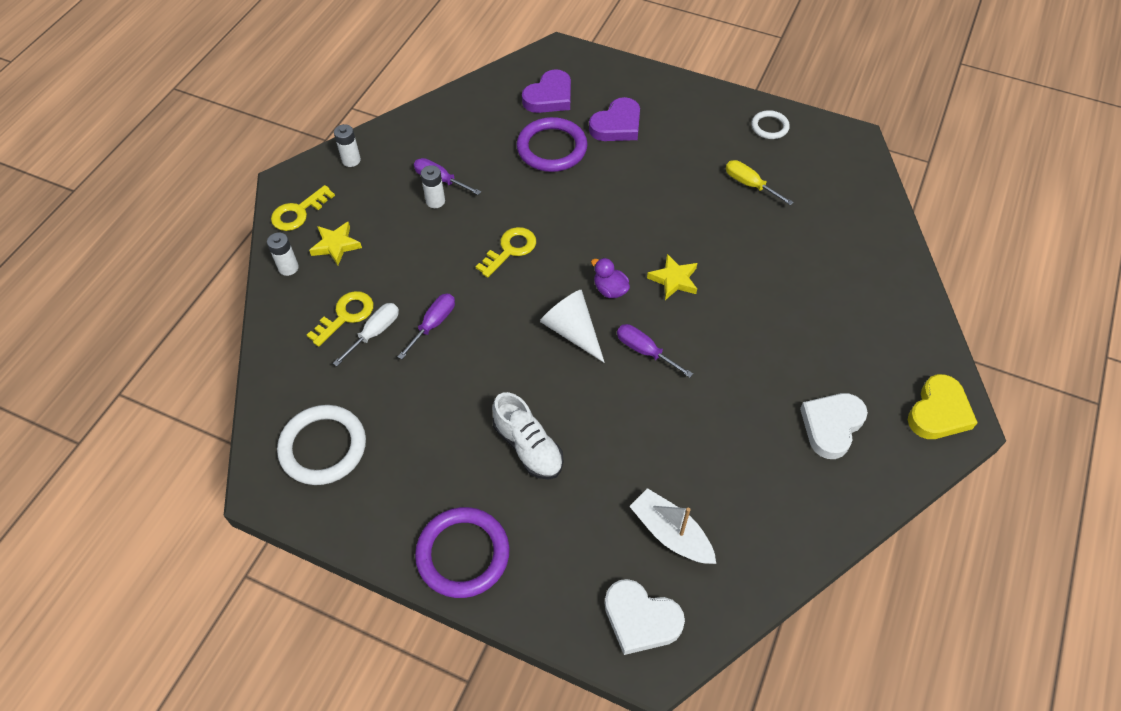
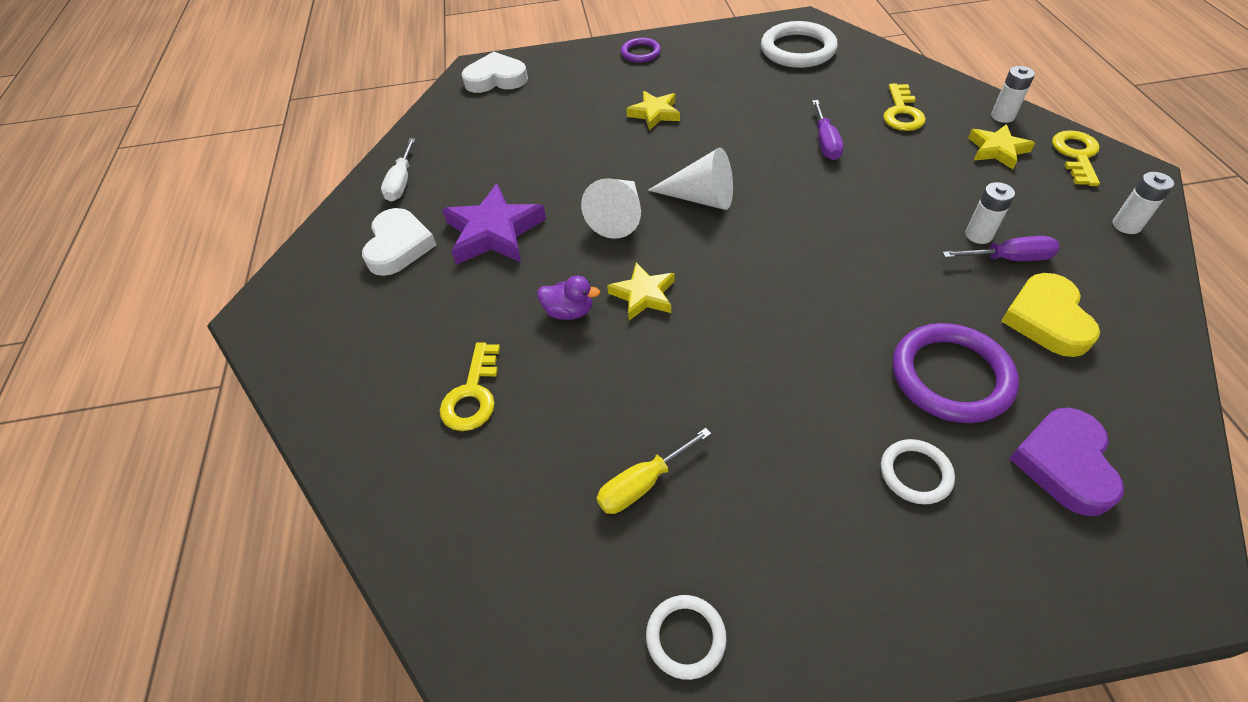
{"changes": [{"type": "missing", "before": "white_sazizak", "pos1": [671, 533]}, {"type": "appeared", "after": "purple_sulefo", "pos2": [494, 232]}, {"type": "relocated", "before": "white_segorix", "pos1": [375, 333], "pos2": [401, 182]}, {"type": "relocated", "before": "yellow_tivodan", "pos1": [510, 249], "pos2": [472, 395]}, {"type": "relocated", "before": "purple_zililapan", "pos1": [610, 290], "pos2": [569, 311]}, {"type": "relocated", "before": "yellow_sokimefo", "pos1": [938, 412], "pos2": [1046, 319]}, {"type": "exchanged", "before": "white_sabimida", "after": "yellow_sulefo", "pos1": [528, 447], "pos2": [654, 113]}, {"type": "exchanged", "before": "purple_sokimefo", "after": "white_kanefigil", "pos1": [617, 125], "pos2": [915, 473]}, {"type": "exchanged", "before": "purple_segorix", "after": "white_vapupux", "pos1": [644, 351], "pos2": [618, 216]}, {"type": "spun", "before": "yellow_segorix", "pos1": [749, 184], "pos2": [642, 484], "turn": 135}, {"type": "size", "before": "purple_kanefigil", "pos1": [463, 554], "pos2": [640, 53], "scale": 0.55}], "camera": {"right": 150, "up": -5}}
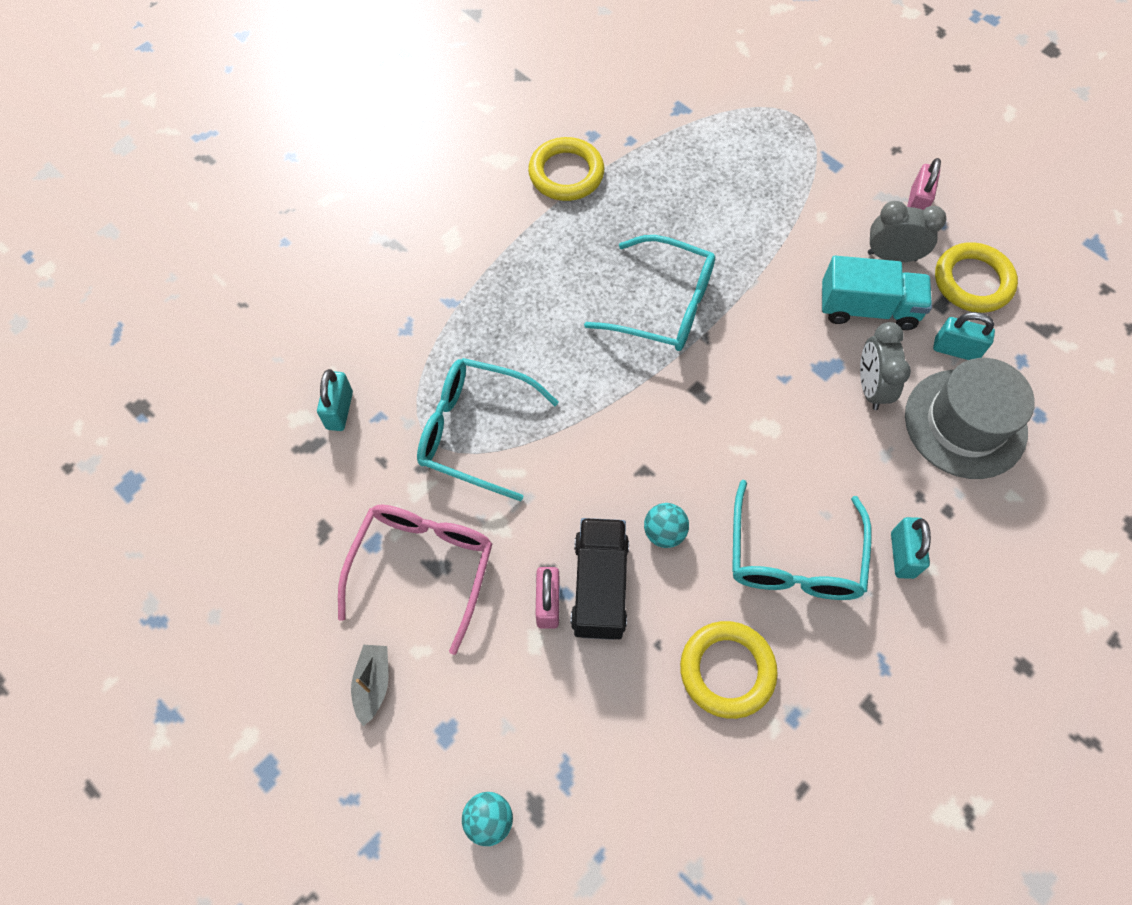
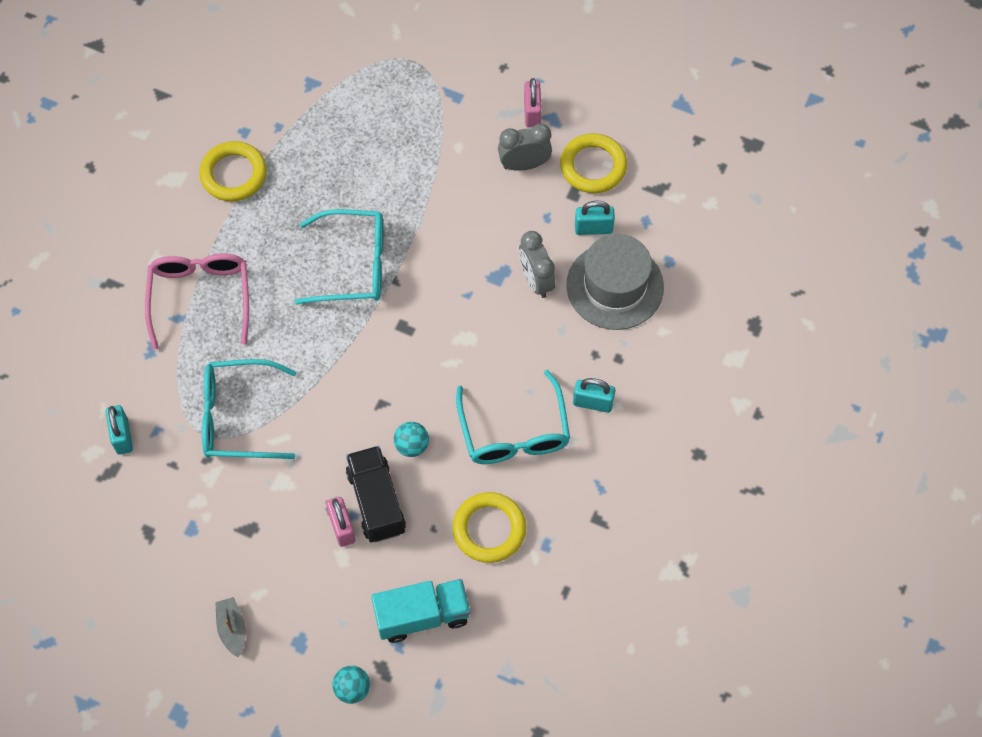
{"changes": [{"type": "relocated", "before": "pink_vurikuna", "pos1": [422, 567], "pos2": [200, 297]}, {"type": "relocated", "before": "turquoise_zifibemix", "pos1": [868, 308], "pos2": [422, 616]}, {"type": "spun", "before": "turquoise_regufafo", "pos1": [902, 555], "pos2": [593, 403], "turn": -60}], "camera": {"right": -20, "up": 0}}
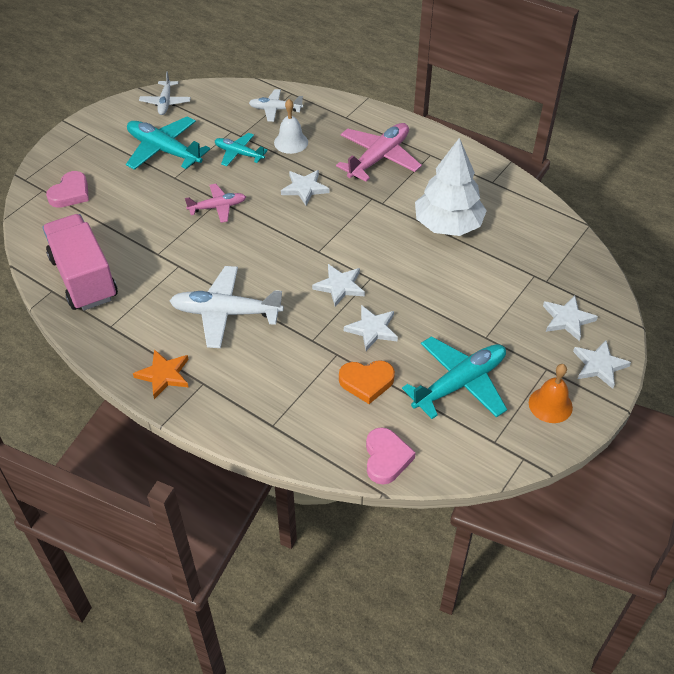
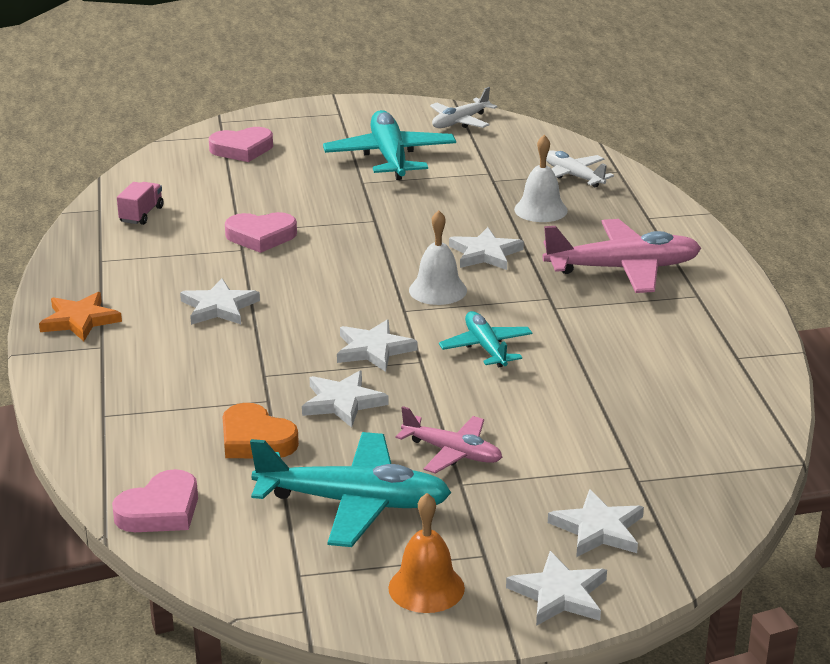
{"changes": [{"type": "missing", "before": "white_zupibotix", "pos1": [448, 225]}, {"type": "appeared", "after": "pink_sokimefo", "pos2": [261, 236]}, {"type": "appeared", "after": "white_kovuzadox", "pos2": [437, 290]}, {"type": "relocated", "before": "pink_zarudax", "pos1": [218, 207], "pos2": [453, 452]}, {"type": "relocated", "before": "turquoise_zarudax", "pos1": [239, 154], "pos2": [485, 347]}, {"type": "exchanged", "before": "white_zarudax", "after": "white_sulefo", "pos1": [225, 313], "pos2": [219, 307]}, {"type": "size", "before": "pink_zifibemix", "pos1": [84, 278], "pos2": [141, 214], "scale": 0.41}], "camera": {"right": 45, "up": -20}}
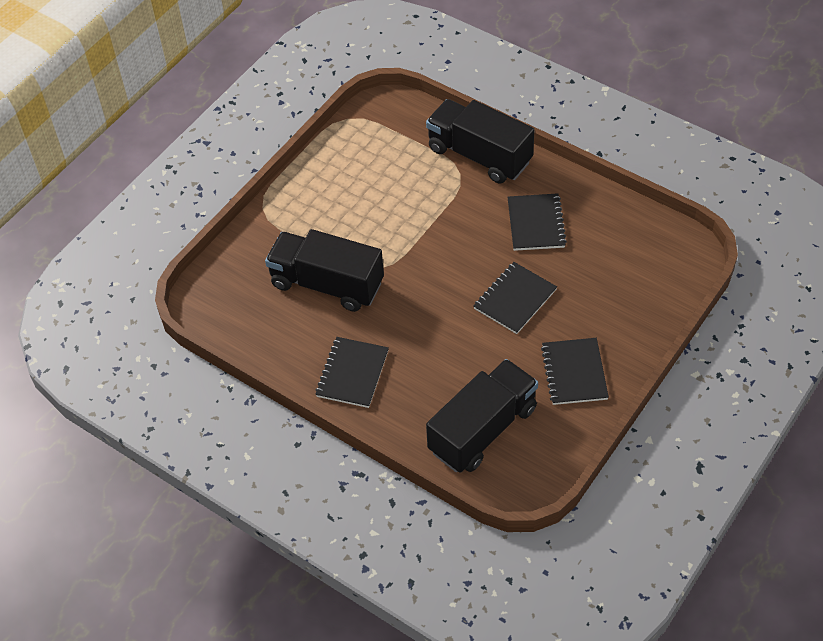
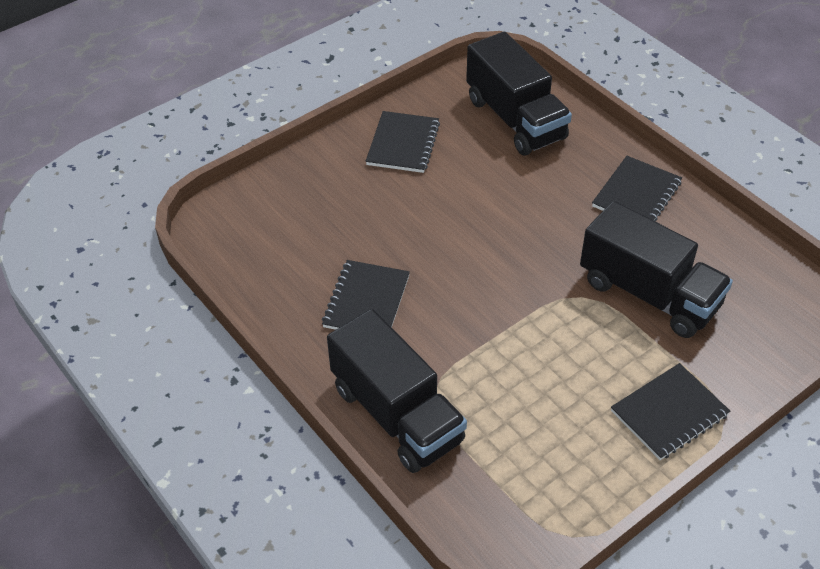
{"changes": [{"type": "relocated", "before": "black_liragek", "pos1": [515, 299], "pos2": [669, 413]}, {"type": "spun", "before": "black_zifibemix", "pos1": [483, 430], "pos2": [515, 119], "turn": -90}], "camera": {"right": -165, "up": -5}}
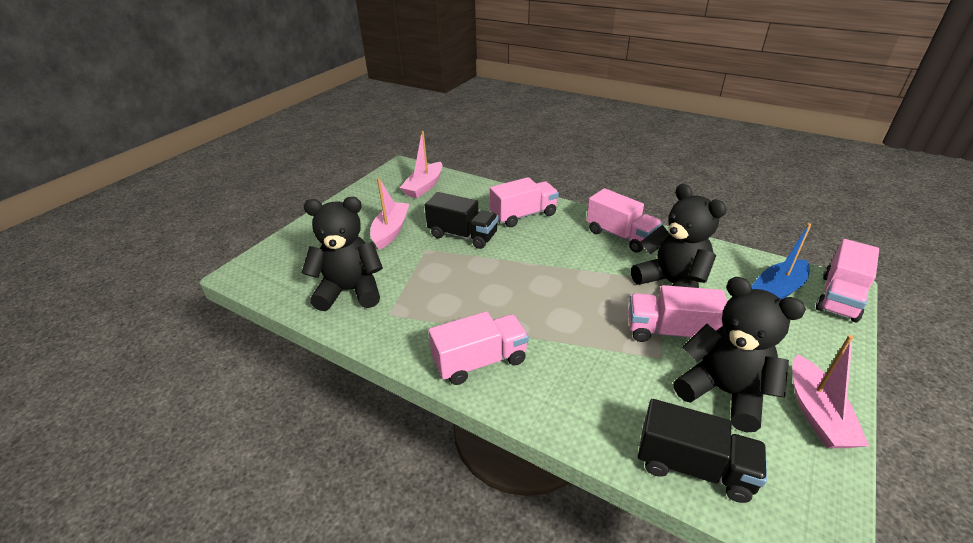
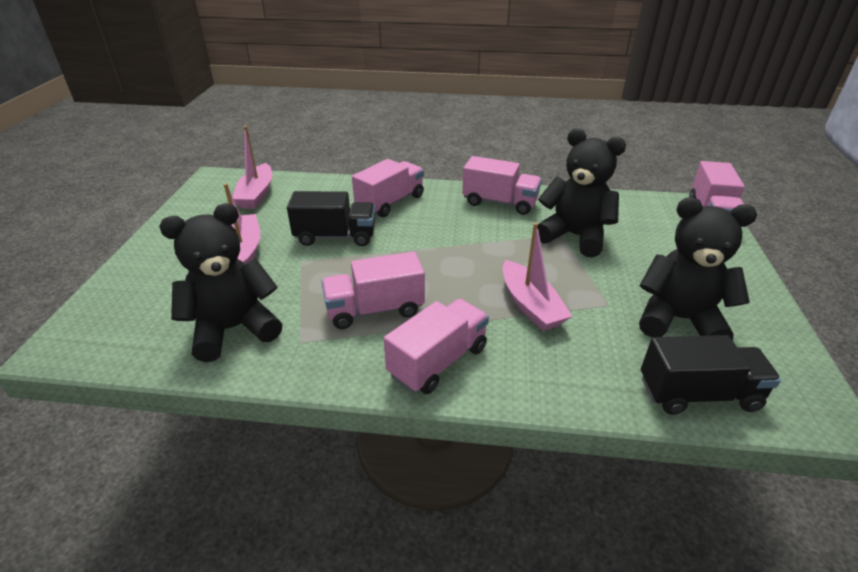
{"changes": [{"type": "missing", "before": "blue_sazizak", "pos1": [777, 290]}, {"type": "relocated", "before": "pink_zifibemix", "pos1": [670, 331], "pos2": [375, 310]}, {"type": "relocated", "before": "pink_sazizak", "pos1": [816, 413], "pos2": [530, 305]}], "camera": {"right": -25, "up": 0}}
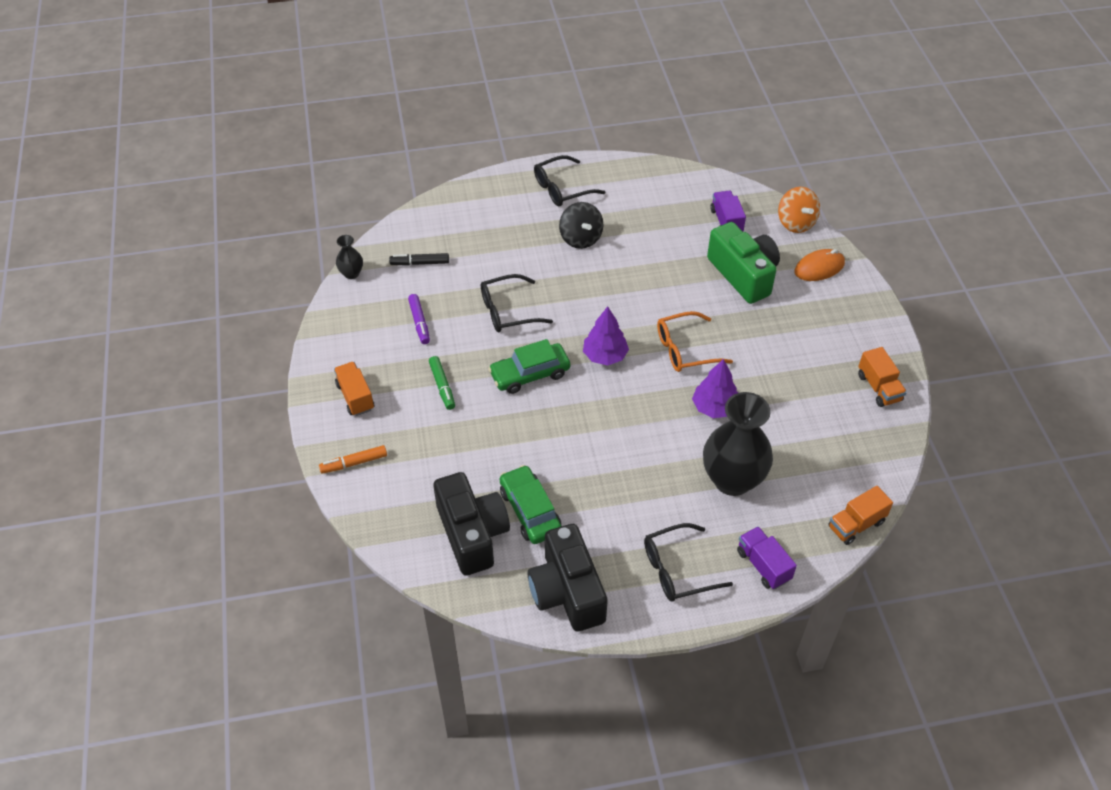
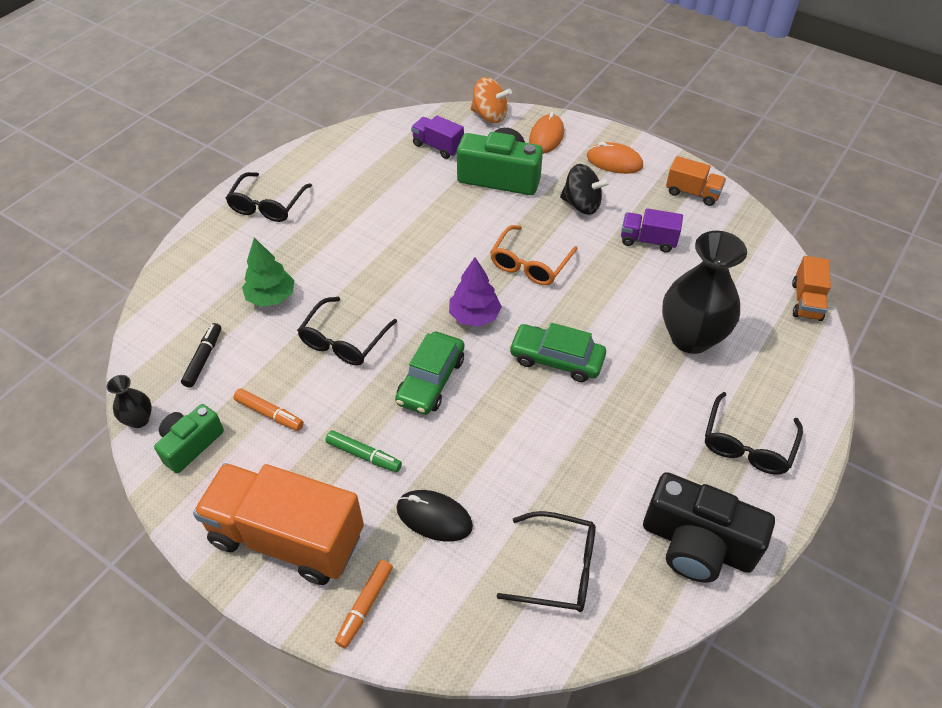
{"changes": [{"type": "missing", "before": "purple_zupibotix", "pos1": [714, 407]}, {"type": "appeared", "after": "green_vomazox", "pos2": [190, 444]}, {"type": "appeared", "after": "green_zupibotix", "pos2": [271, 297]}, {"type": "appeared", "after": "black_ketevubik", "pos2": [434, 517]}, {"type": "appeared", "after": "orange_ketevubik", "pos2": [614, 161]}, {"type": "relocated", "before": "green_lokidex", "pos1": [530, 511], "pos2": [556, 359]}, {"type": "relocated", "before": "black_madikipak", "pos1": [580, 238], "pos2": [581, 205]}, {"type": "relocated", "before": "purple_zifibemix", "pos1": [763, 565], "pos2": [648, 240]}, {"type": "exchanged", "before": "black_vomazox", "after": "black_vurikuna", "pos1": [472, 534], "pos2": [559, 569]}, {"type": "colour", "before": "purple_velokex", "after": "orange_velokex", "pos1": [419, 322], "pos2": [269, 414]}, {"type": "spun", "before": "black_velokex", "pos1": [420, 263], "pos2": [204, 358], "turn": 150}, {"type": "size", "before": "orange_zifibemix", "pos1": [355, 397], "pos2": [287, 537], "scale": 2.03}], "camera": {"right": -45, "up": 0}}
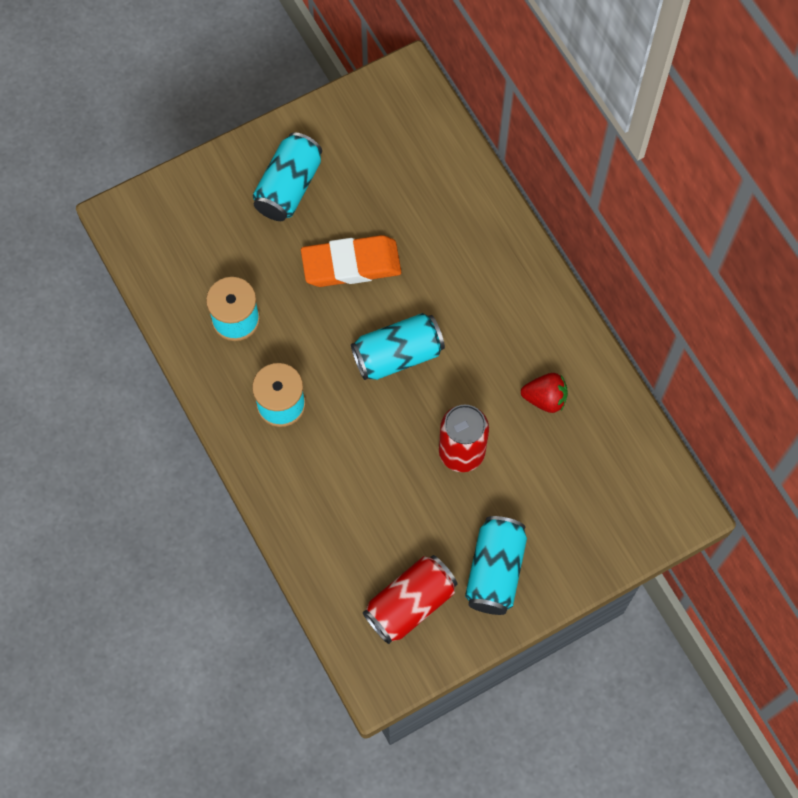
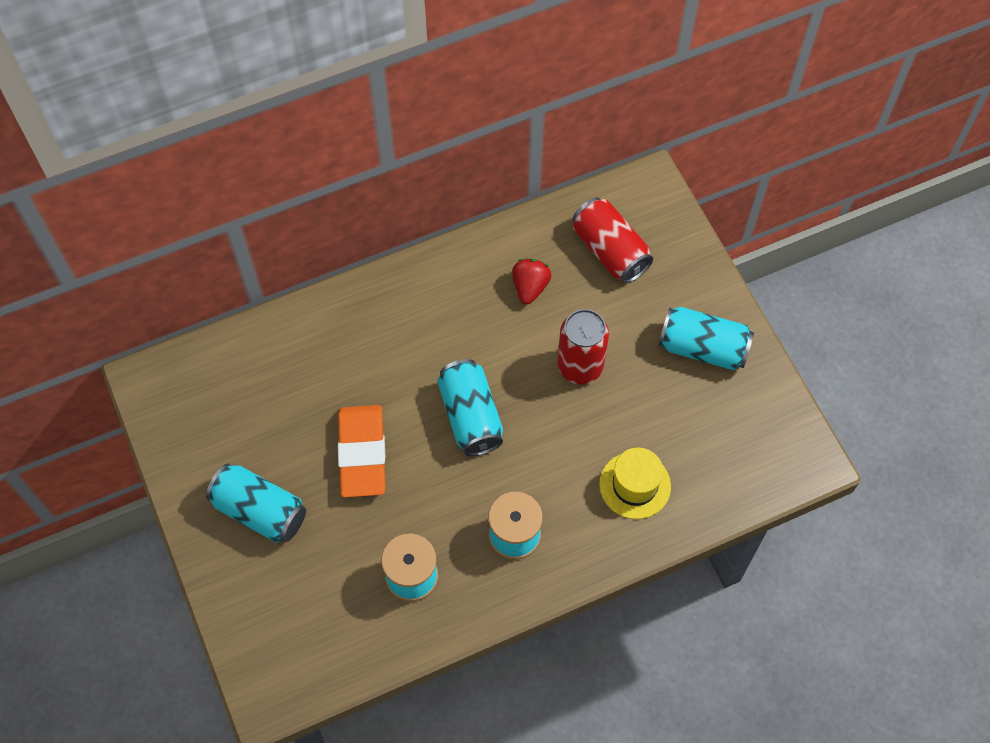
{"changes": [{"type": "appeared", "after": "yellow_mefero", "pos2": [635, 485]}, {"type": "relocated", "before": "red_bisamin", "pos1": [410, 604], "pos2": [610, 250]}], "camera": {"right": -85, "up": -5}}
